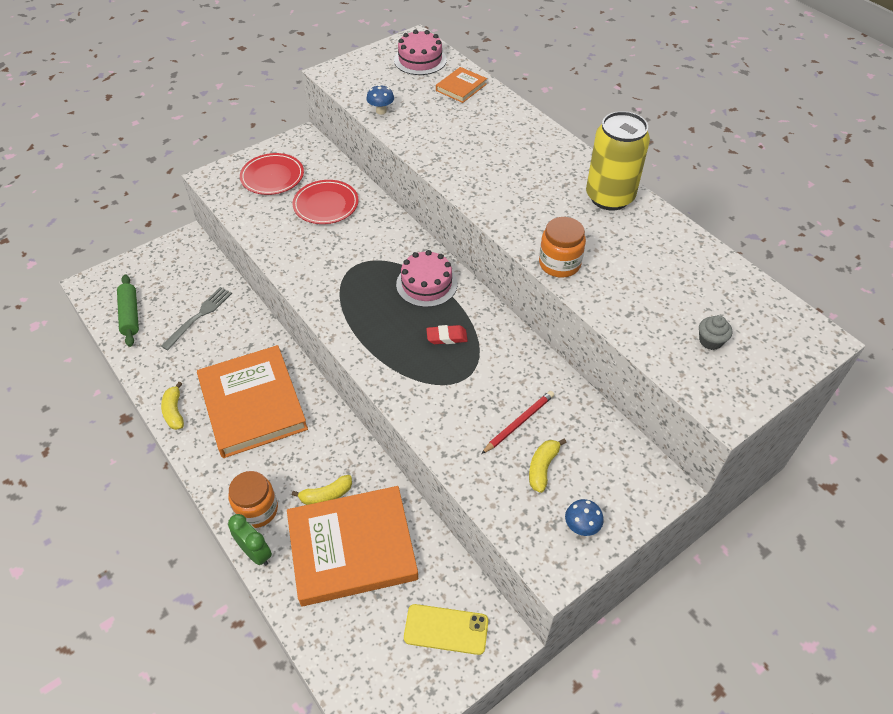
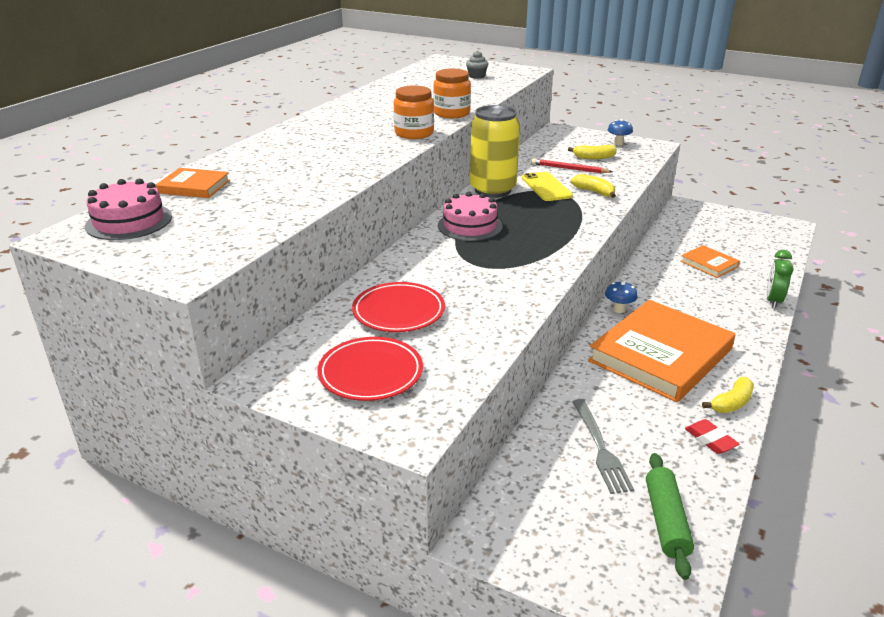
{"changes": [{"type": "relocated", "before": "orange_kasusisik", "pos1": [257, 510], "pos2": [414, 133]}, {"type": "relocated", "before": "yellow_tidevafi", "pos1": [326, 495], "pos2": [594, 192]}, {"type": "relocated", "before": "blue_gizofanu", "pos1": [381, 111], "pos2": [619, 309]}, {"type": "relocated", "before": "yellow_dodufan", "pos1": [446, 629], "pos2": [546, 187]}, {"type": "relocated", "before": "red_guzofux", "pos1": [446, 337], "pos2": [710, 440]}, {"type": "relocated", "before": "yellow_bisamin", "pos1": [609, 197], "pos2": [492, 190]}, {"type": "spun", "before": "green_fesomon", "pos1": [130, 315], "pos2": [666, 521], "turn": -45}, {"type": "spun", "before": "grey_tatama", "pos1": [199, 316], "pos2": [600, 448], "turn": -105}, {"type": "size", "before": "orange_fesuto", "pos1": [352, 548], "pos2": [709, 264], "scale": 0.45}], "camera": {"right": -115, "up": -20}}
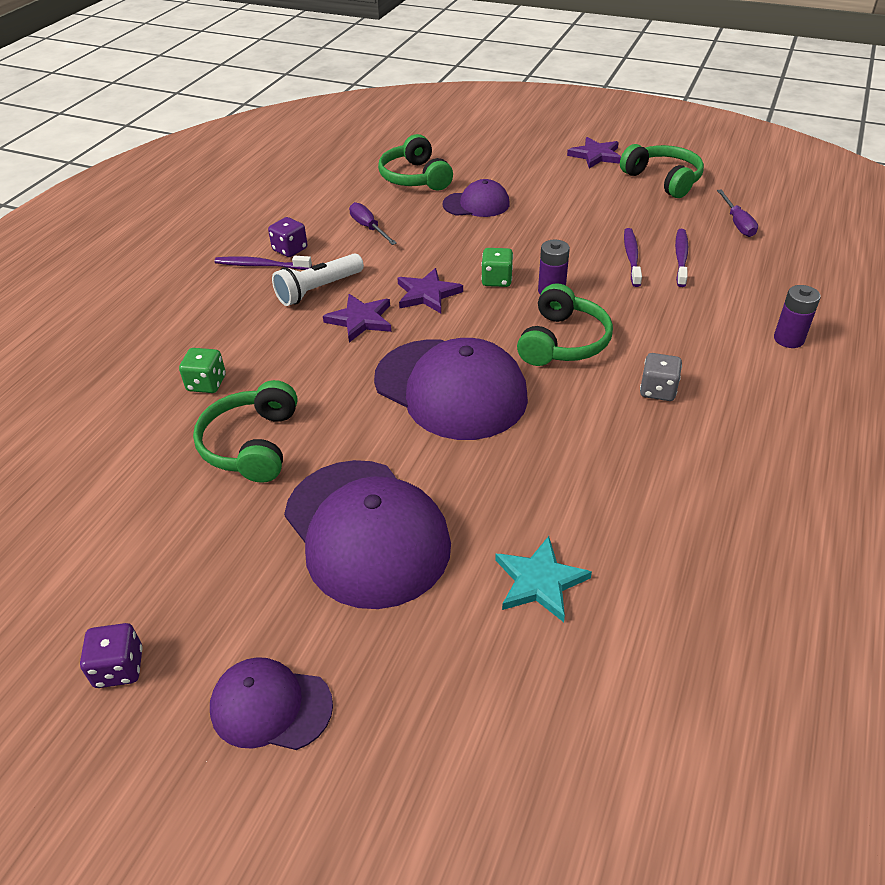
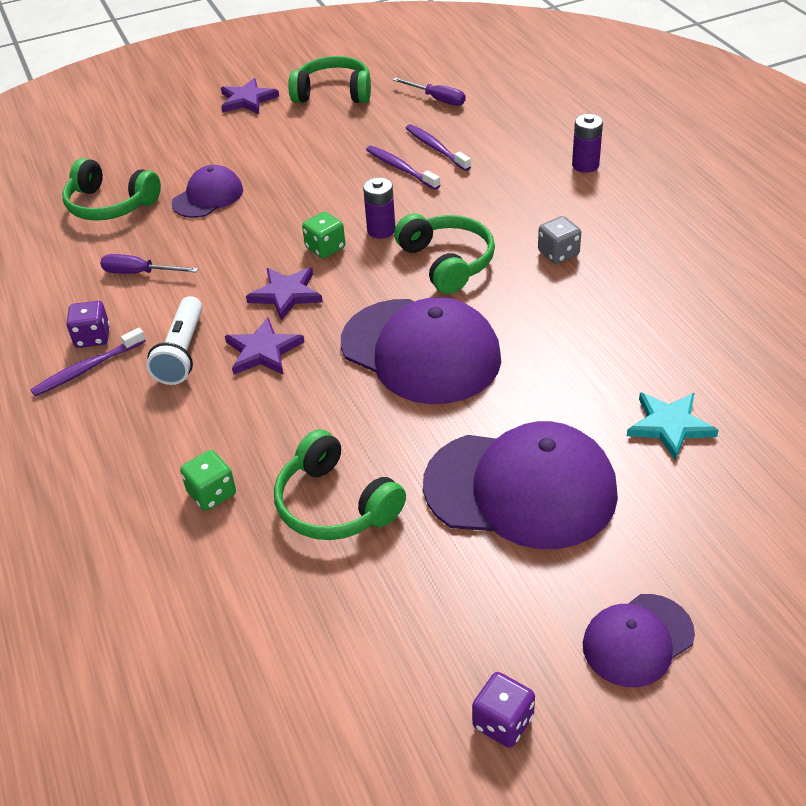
{"changes": [{"type": "spun", "before": "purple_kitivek", "pos1": [450, 389], "pos2": [420, 351], "turn": 45}], "camera": {"right": -45, "up": 0}}
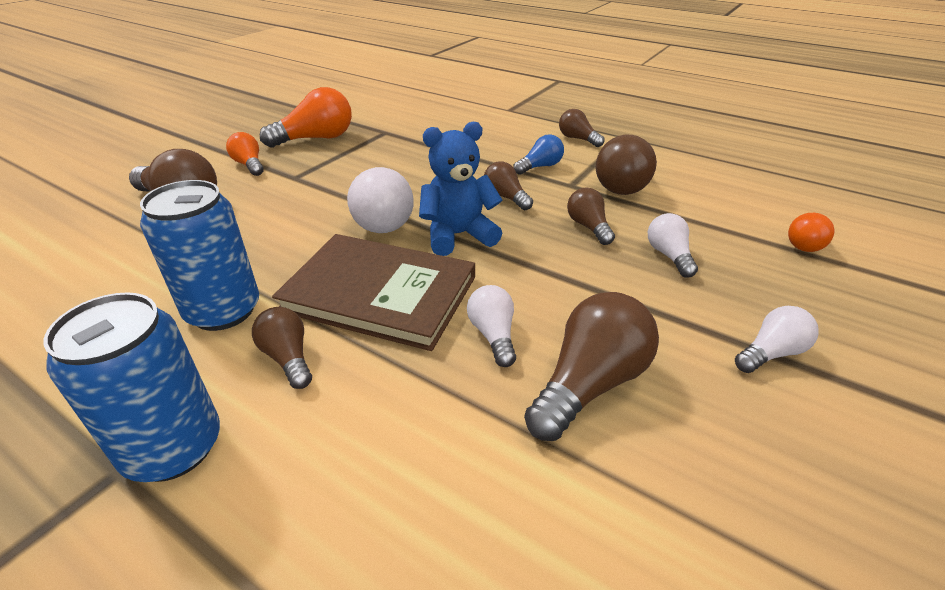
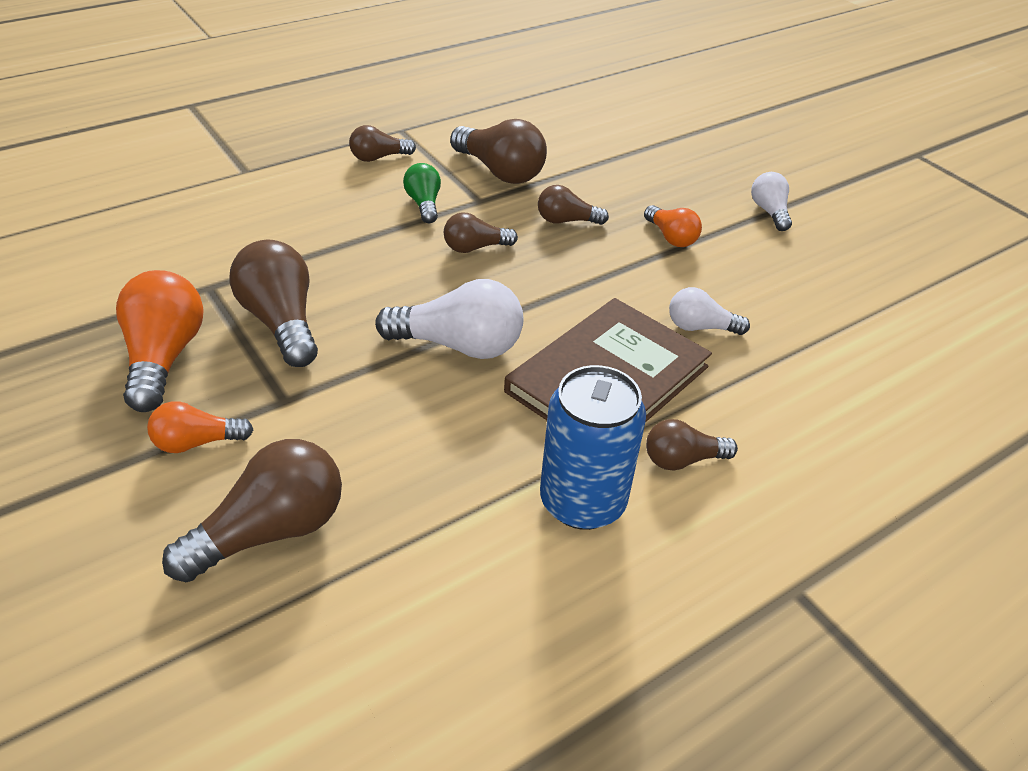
{"changes": [{"type": "missing", "before": "blue_bisamin", "pos1": [173, 448]}, {"type": "missing", "before": "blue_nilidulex", "pos1": [458, 235]}, {"type": "missing", "before": "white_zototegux", "pos1": [669, 256]}, {"type": "relocated", "before": "brown_zototegux", "pos1": [589, 384], "pos2": [281, 322]}, {"type": "relocated", "before": "orange_zototegux", "pos1": [805, 243], "pos2": [671, 237]}, {"type": "colour", "before": "blue_zototegux", "after": "green_zototegux", "pos1": [540, 167], "pos2": [424, 204]}], "camera": {"right": -70, "up": 5}}
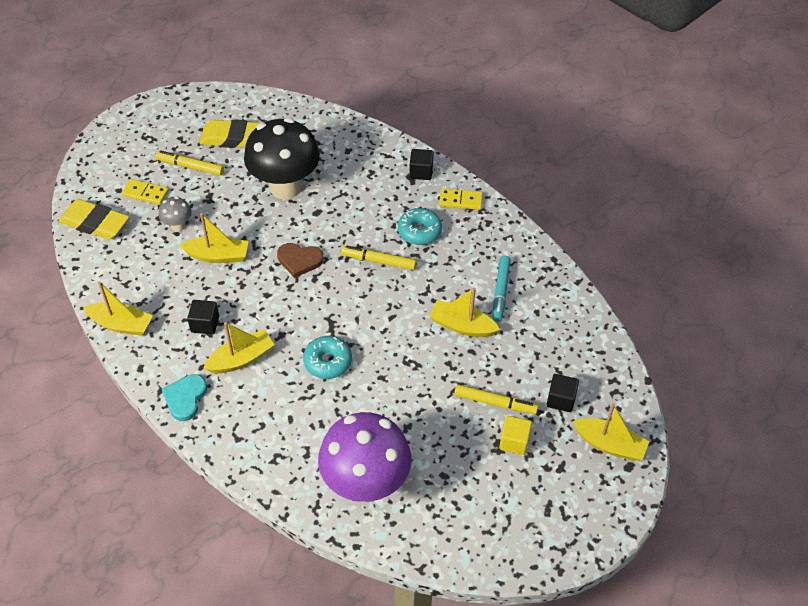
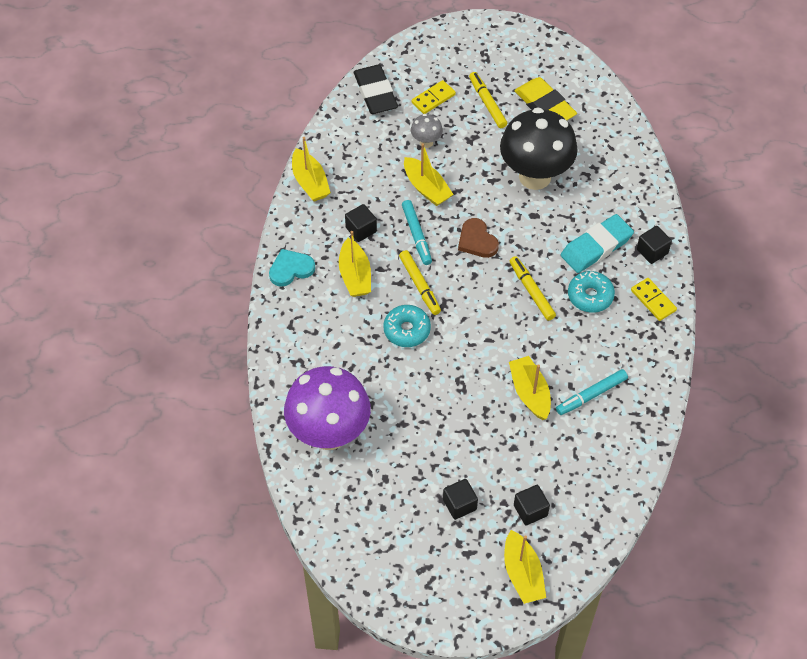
{"changes": [{"type": "appeared", "after": "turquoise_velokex", "pos2": [416, 235]}, {"type": "appeared", "after": "turquoise_guzofux", "pos2": [596, 247]}, {"type": "relocated", "before": "yellow_velokex", "pos1": [495, 403], "pos2": [419, 285]}, {"type": "colour", "before": "yellow_guzofux", "after": "black_guzofux", "pos1": [95, 223], "pos2": [375, 93]}, {"type": "colour", "before": "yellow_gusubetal", "after": "black_gusubetal", "pos1": [514, 442], "pos2": [459, 504]}, {"type": "spun", "before": "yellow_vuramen", "pos1": [145, 193], "pos2": [433, 98], "turn": 75}, {"type": "spun", "before": "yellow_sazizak", "pos1": [241, 359], "pos2": [355, 275], "turn": 60}], "camera": {"right": 50, "up": 5}}
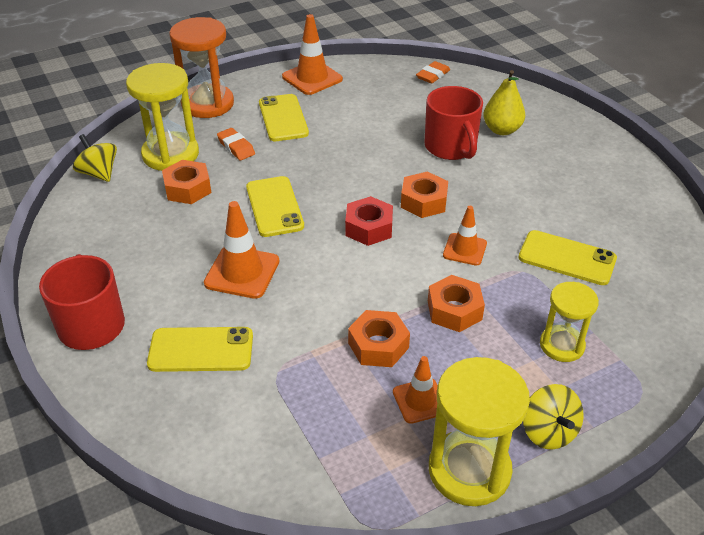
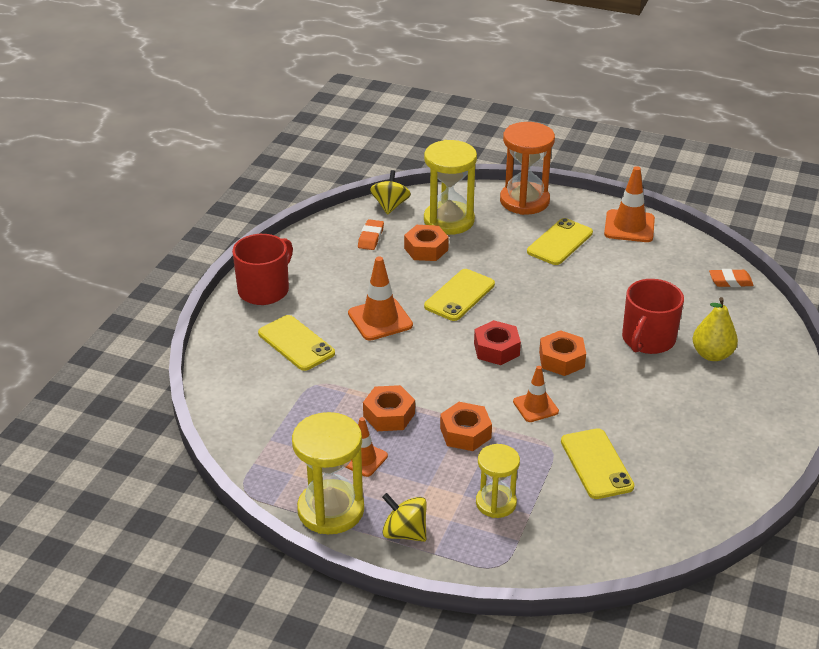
{"changes": [{"type": "relocated", "before": "orange_guzofux", "pos1": [236, 147], "pos2": [371, 238]}, {"type": "spun", "before": "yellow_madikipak", "pos1": [548, 432], "pos2": [404, 532], "turn": 90}], "camera": {"right": 50, "up": -5}}
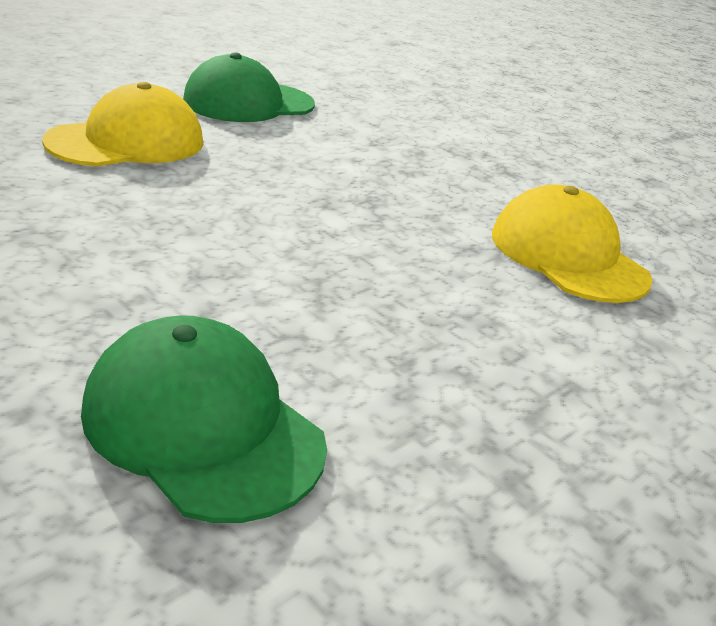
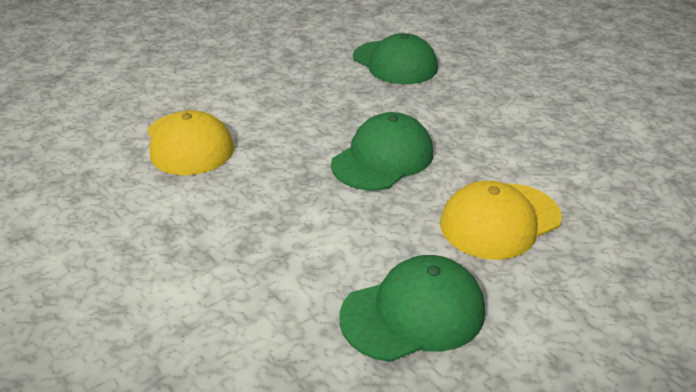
{"changes": [{"type": "appeared", "after": "green_kitivek", "pos2": [383, 158]}], "camera": {"right": -170, "up": 5}}
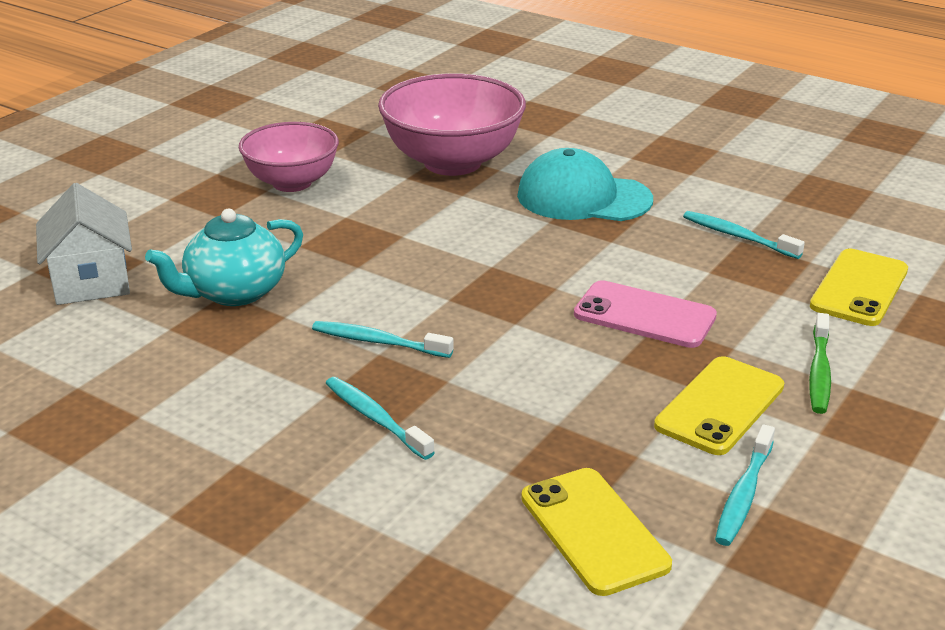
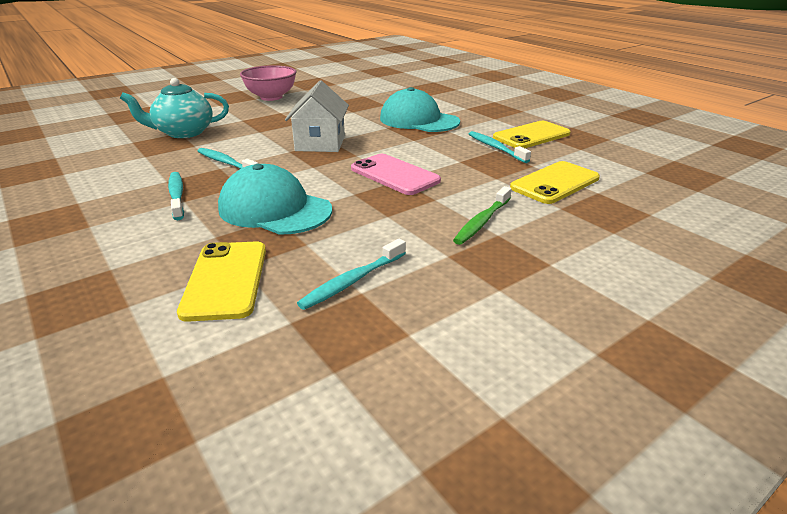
{"changes": [{"type": "missing", "before": "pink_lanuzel", "pos1": [452, 162]}, {"type": "appeared", "after": "turquoise_kitivek", "pos2": [274, 209]}, {"type": "relocated", "before": "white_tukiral", "pos1": [91, 281], "pos2": [320, 143]}, {"type": "relocated", "before": "yellow_dodufan", "pos1": [720, 406], "pos2": [531, 136]}], "camera": {"right": 20, "up": 0}}
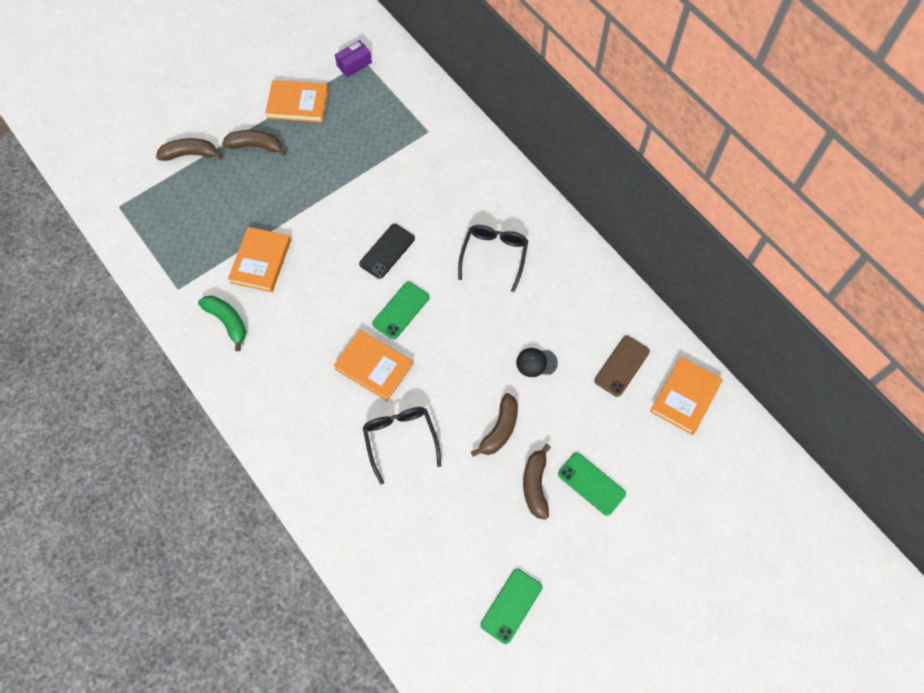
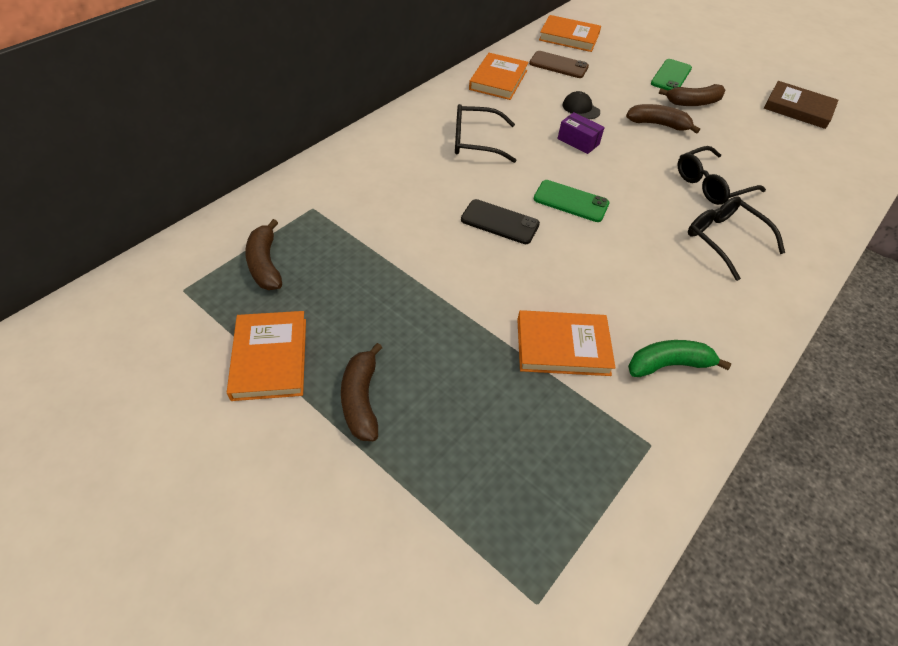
{"changes": [{"type": "appeared", "after": "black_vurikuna", "pos2": [724, 240]}, {"type": "relocated", "before": "brown_tidevafi", "pos1": [190, 154], "pos2": [265, 264]}, {"type": "relocated", "before": "orange_fesuto", "pos1": [374, 366], "pos2": [498, 80]}, {"type": "relocated", "before": "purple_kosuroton", "pos1": [354, 64], "pos2": [578, 141]}, {"type": "exchanged", "before": "green_dodufan", "after": "brown_fesuto", "pos1": [511, 606], "pos2": [798, 108]}, {"type": "spun", "before": "green_tidevafi", "pos1": [227, 322], "pos2": [669, 364], "turn": 45}, {"type": "spun", "before": "black_kitivek", "pos1": [536, 362], "pos2": [580, 108], "turn": 150}], "camera": {"right": -105, "up": -15}}
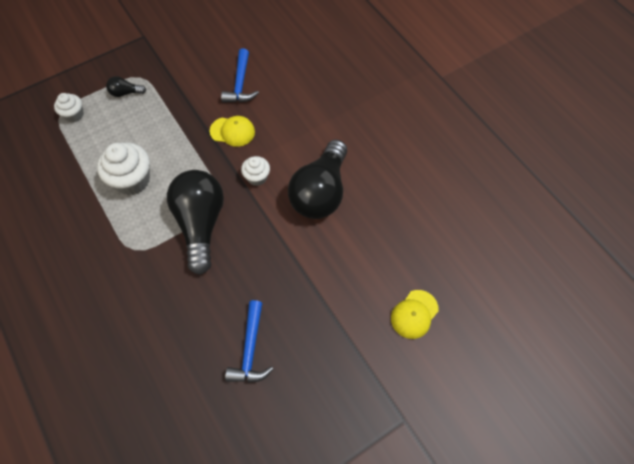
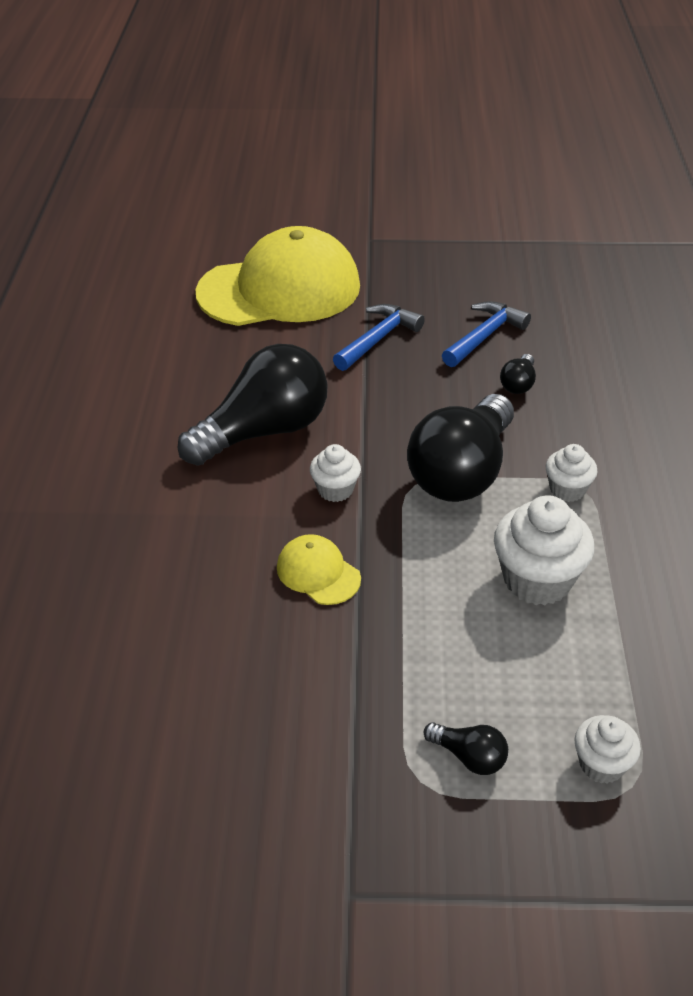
{"changes": [{"type": "appeared", "after": "black_zototegux", "pos2": [518, 384]}, {"type": "appeared", "after": "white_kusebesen", "pos2": [567, 489]}, {"type": "relocated", "before": "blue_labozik", "pos1": [240, 84], "pos2": [378, 339]}, {"type": "size", "before": "yellow_kitivek", "pos1": [414, 314], "pos2": [279, 289], "scale": 2.39}], "camera": {"right": -145, "up": -20}}
